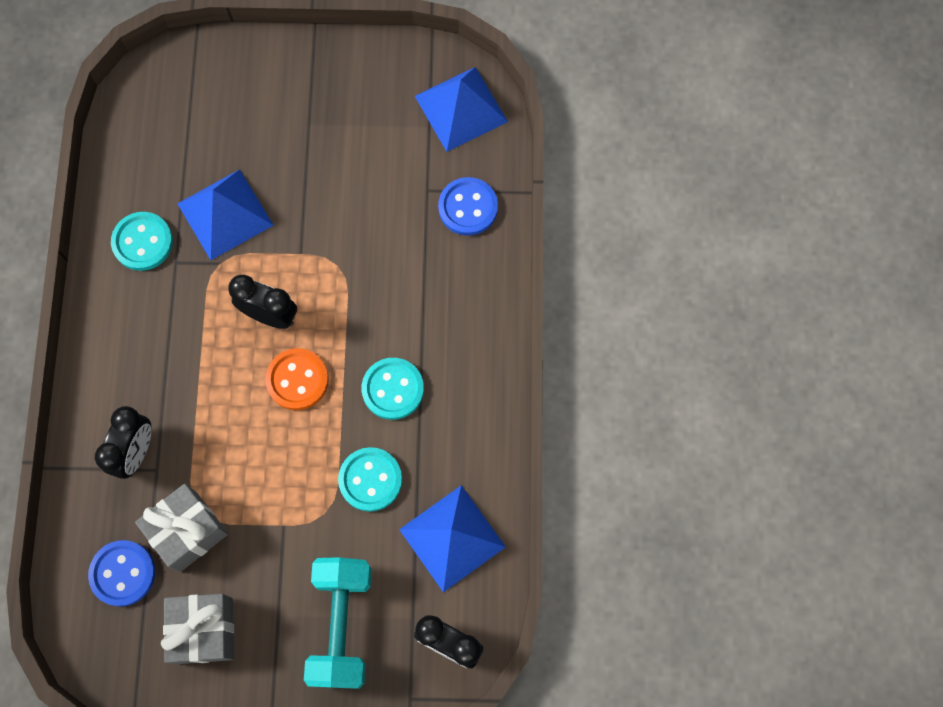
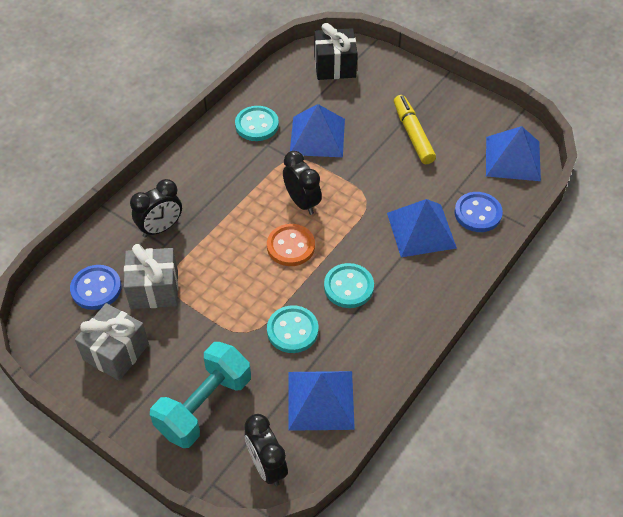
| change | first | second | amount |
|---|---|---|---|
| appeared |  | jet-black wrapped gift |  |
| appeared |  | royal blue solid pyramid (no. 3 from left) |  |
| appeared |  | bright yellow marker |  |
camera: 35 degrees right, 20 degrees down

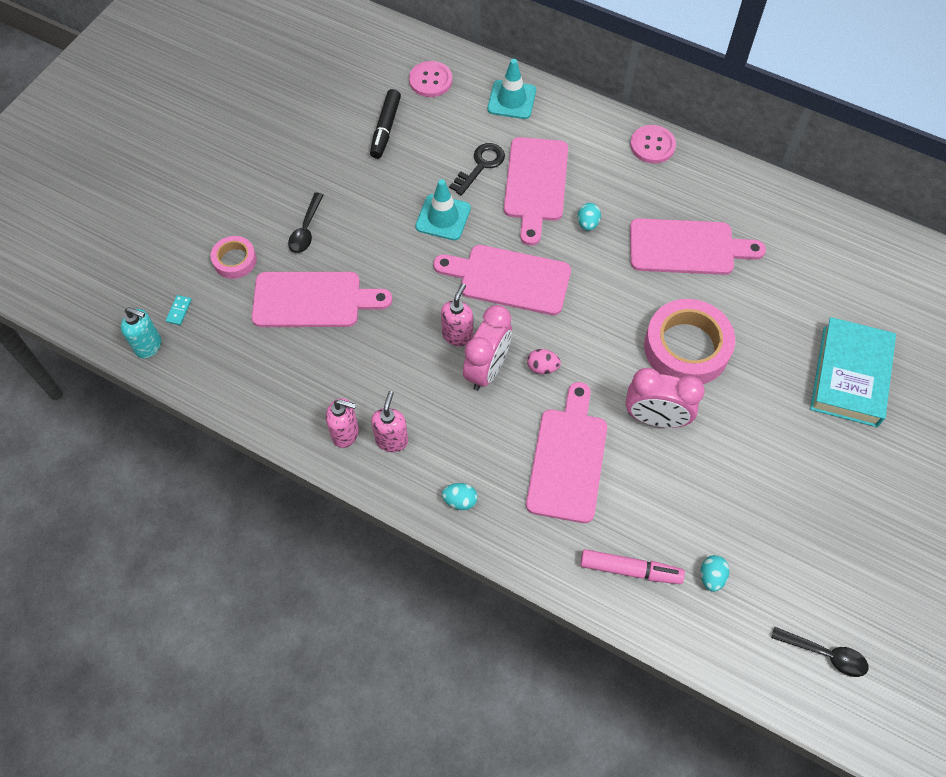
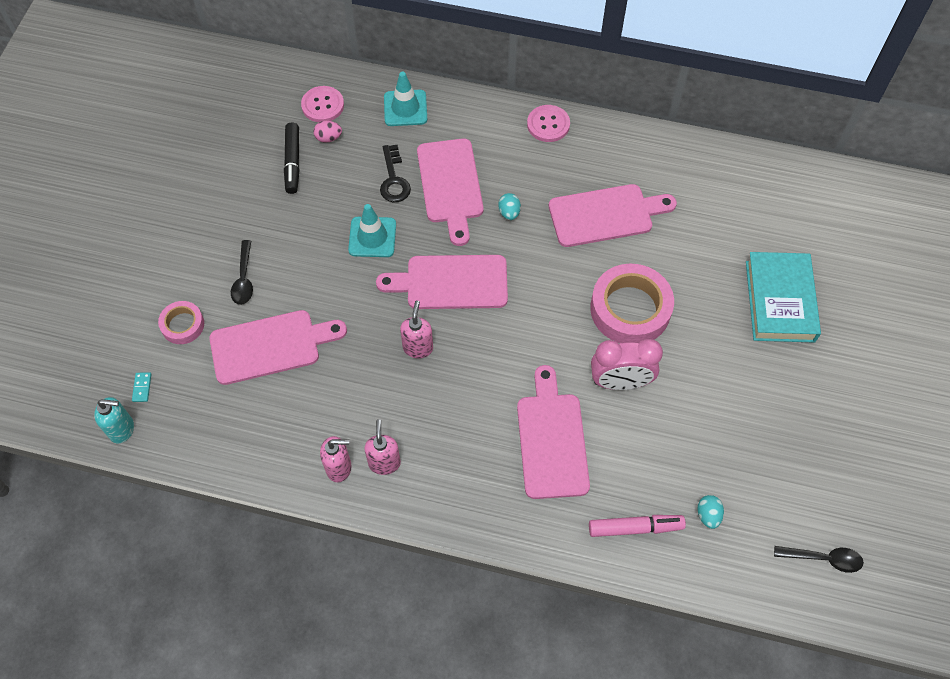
| change | first | second | amount |
|---|---|---|---|
| missing | aqua egg (no. 1 from left) |  |  |
| spun | jet-black door key |  | 150 degrees clockwise |
| missing | pink clock (no. 1 from left) |  |  |
| relocated | pink egg |  |  |
camera: 15 degrees left, 0 degrees up

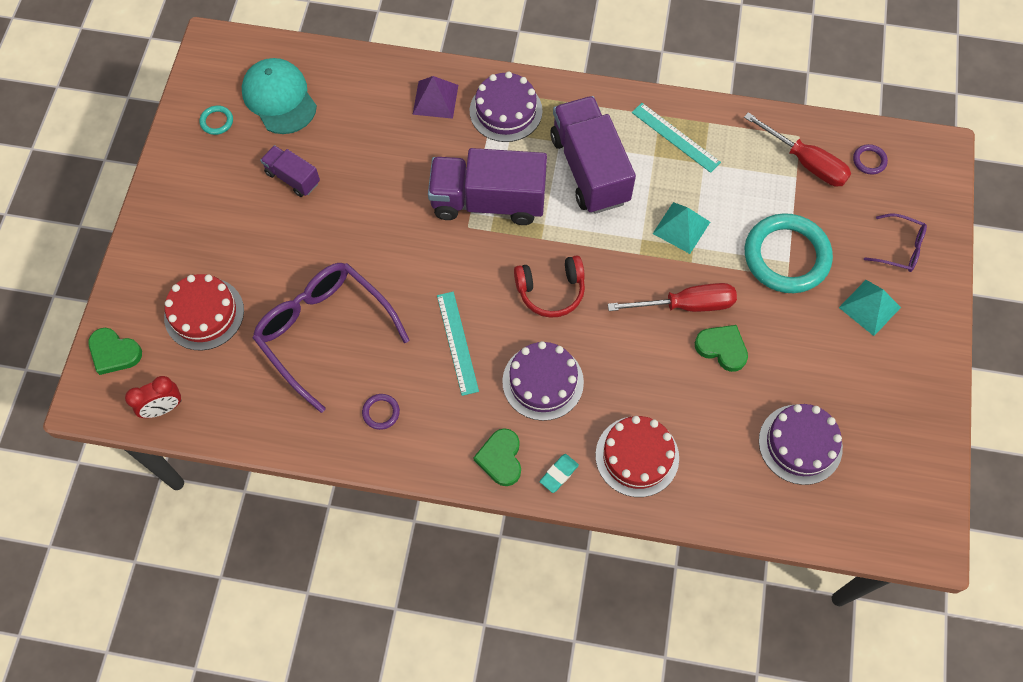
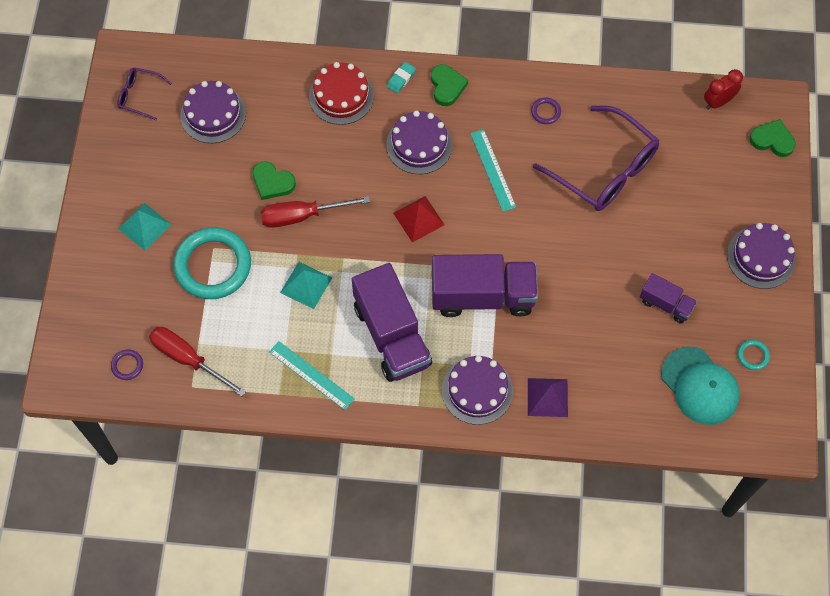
| change | first | second | amount |
|---|---|---|---|
| missing | crimson cake (no. 1 from left) |  |  |
| exchanged | crimson headset | crimson solid pyramid |  |
| relocated | purple glasses (no. 2 from left in the first image) | purple glasses (no. 1 from left) |  |
| appeared |  | purple cake (no. 4 from left) |  |
camera: 175 degrees right, 0 degrees up

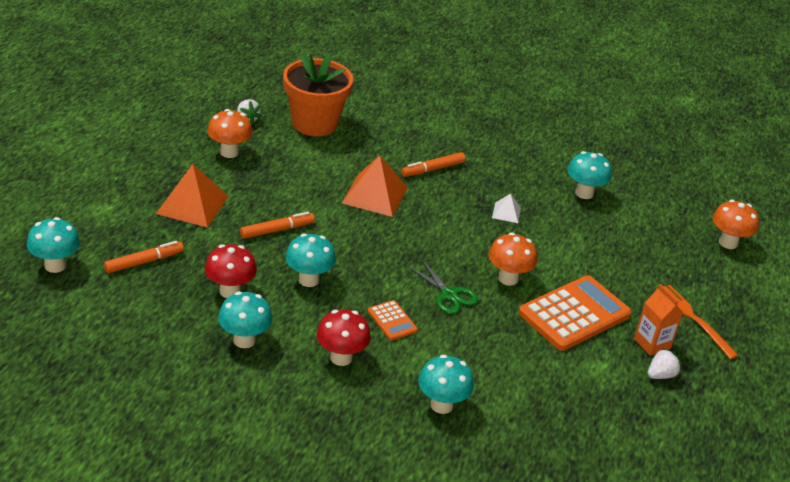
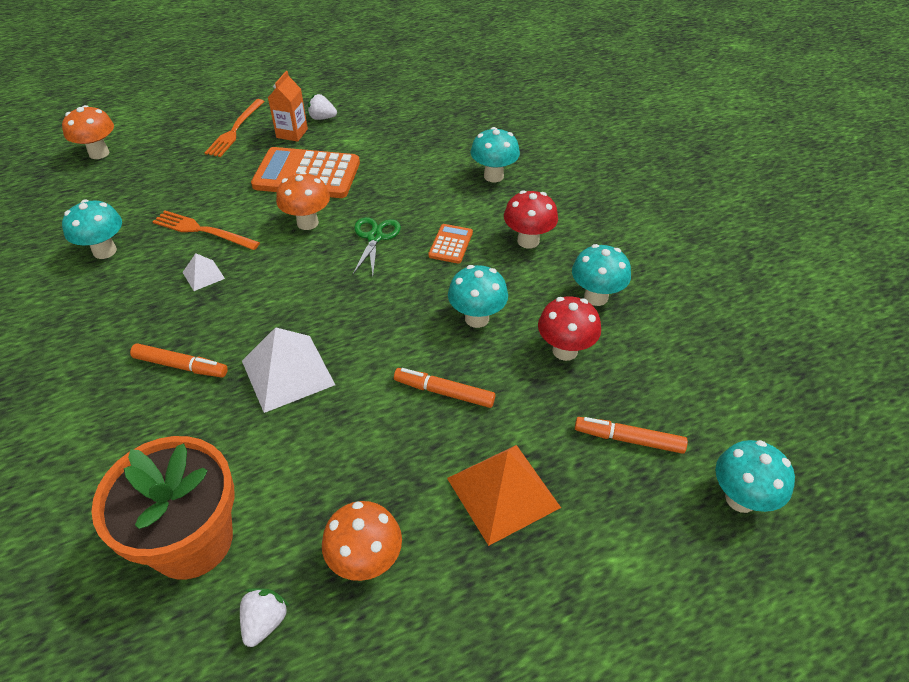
| change | first | second | amount |
|---|---|---|---|
| colour | bright orange solid pyramid (no. 2 from left) | white solid pyramid (no. 2 from left) |  |
| appeared |  | bright orange dinner fork (no. 1 from left) |  |
camera: 130 degrees left, 10 degrees up

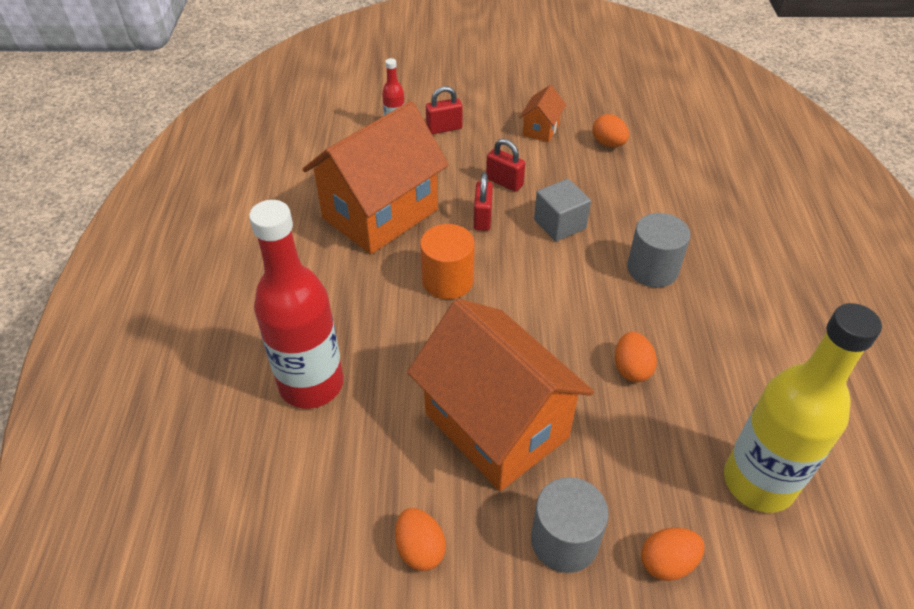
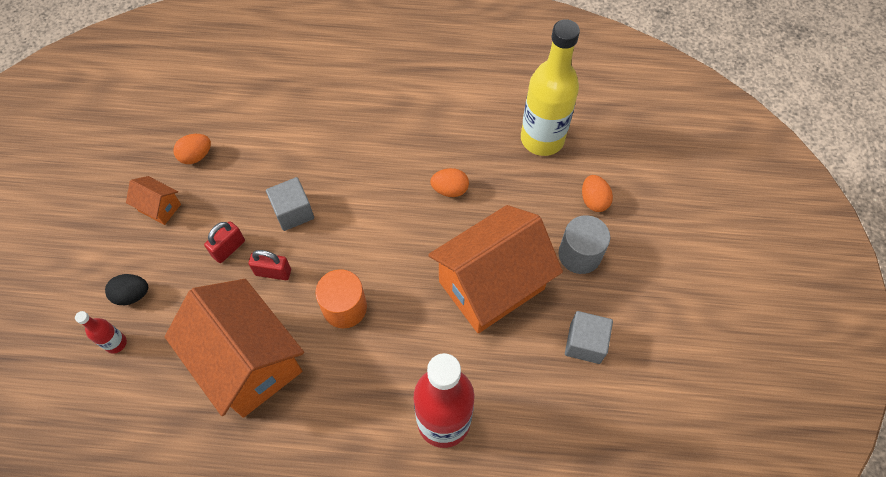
| change | first | second | amount |
|---|---|---|---|
| exchanged | bright orange egg (no. 1 from left) | gray cube (no. 2 from left) |  |
| exchanged | crimson lock (no. 1 from left) | jet-black egg |  |
| missing | gray cylinder (no. 2 from left) |  |  |
camera: 85 degrees left, 15 degrees up

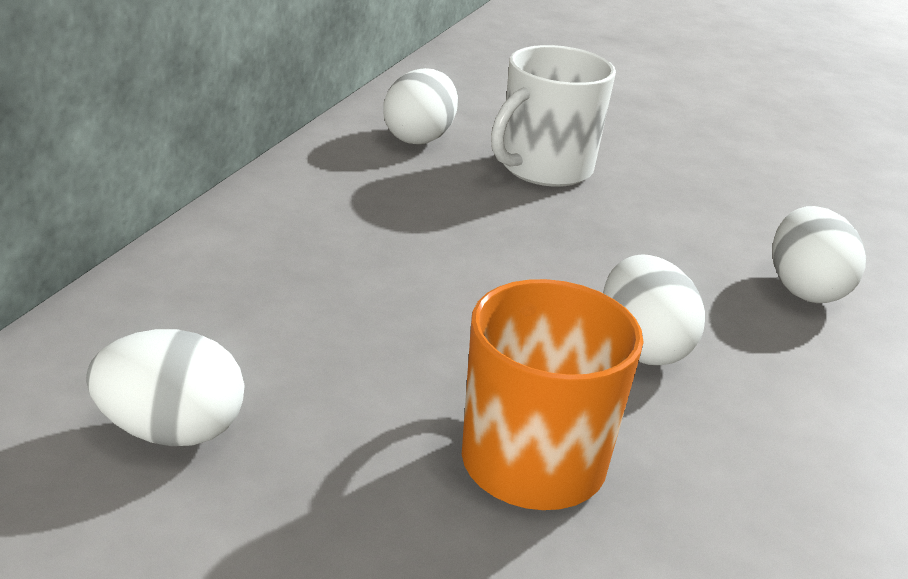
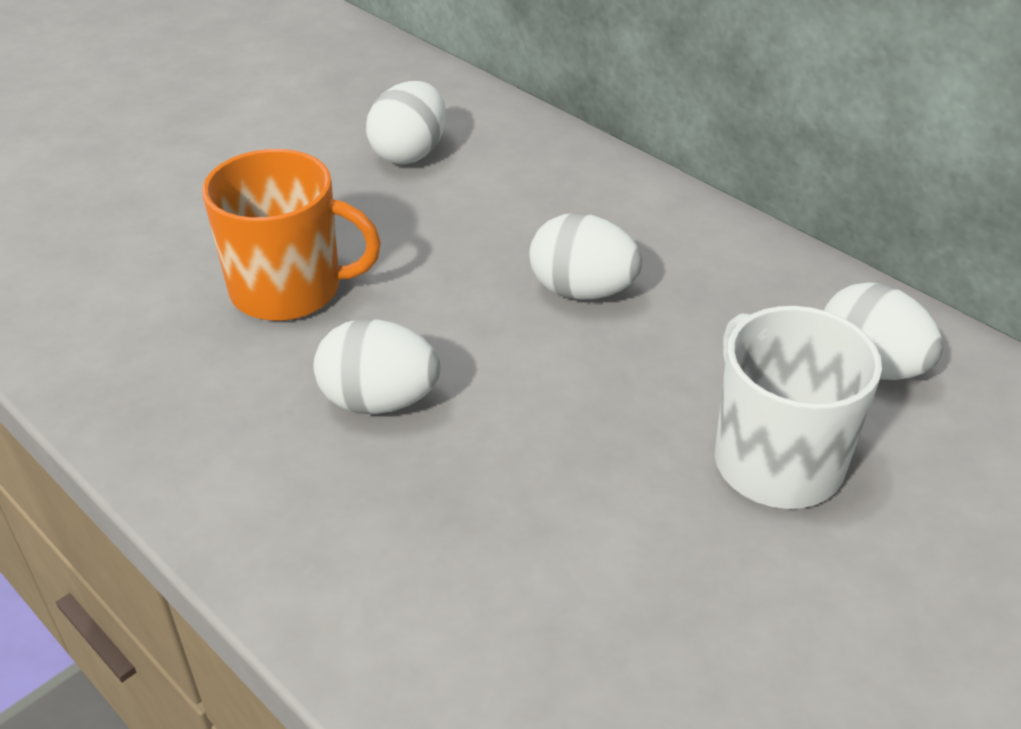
| change | first | second | amount |
|---|---|---|---|
| relocated | white egg (no. 4 from left in the first image) | white egg (no. 3 from left) |  |
camera: 115 degrees right, 10 degrees up

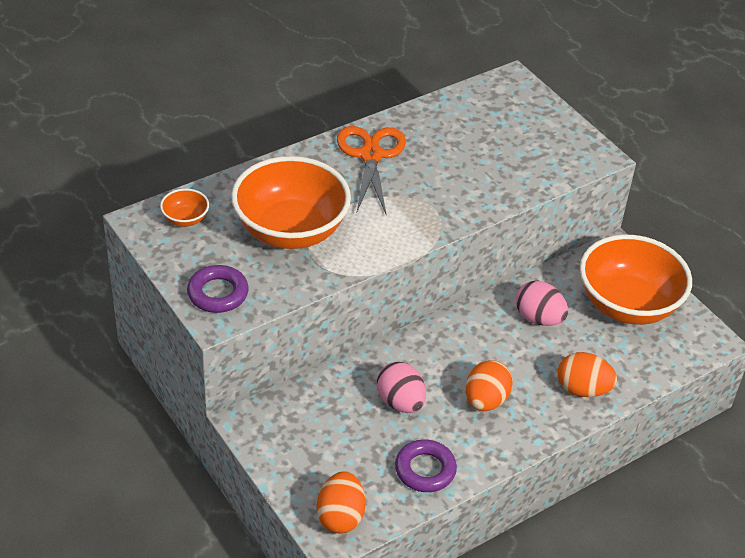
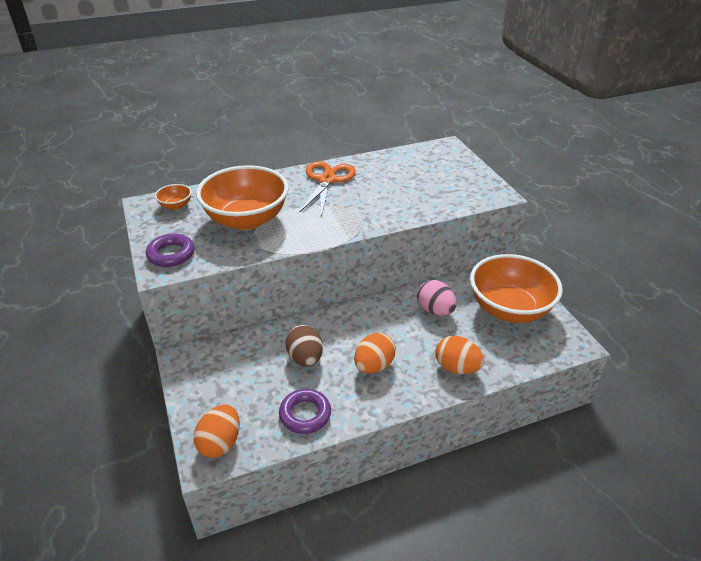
| change | first | second | amount |
|---|---|---|---|
| colour | pink egg (no. 1 from left) | russet egg |  |
camera: 15 degrees right, 5 degrees down

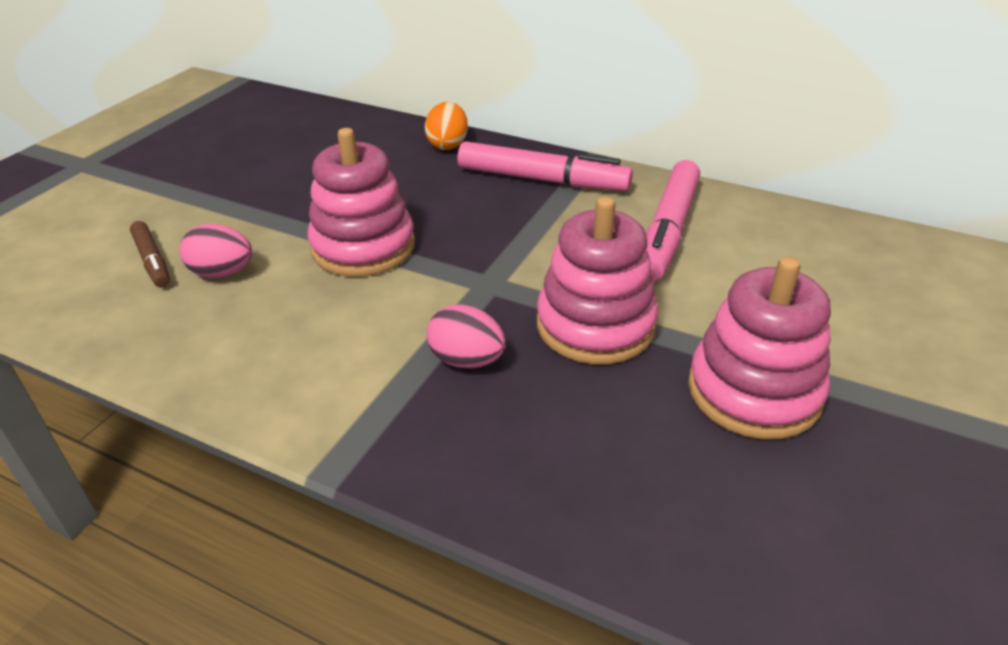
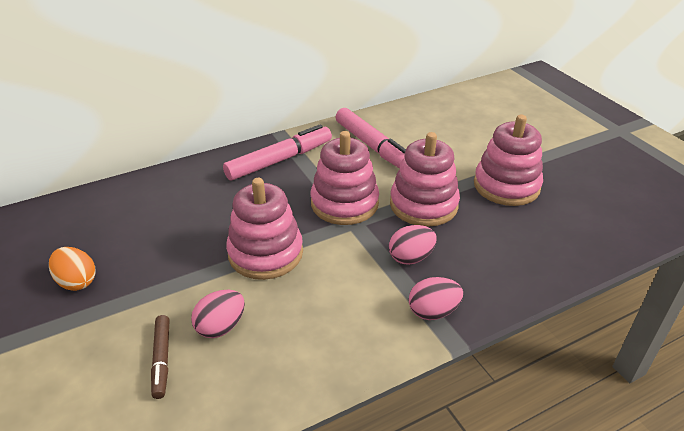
| change | first | second | amount |
|---|---|---|---|
| spun | russet marker |  | 75 degrees clockwise |
| relocated | bright orange egg |  |  |
| appeared |  | pink stacking toy (no. 2 from left) |  |
| appeared |  | pink egg (no. 3 from left) |  |
camera: 55 degrees left, 0 degrees up

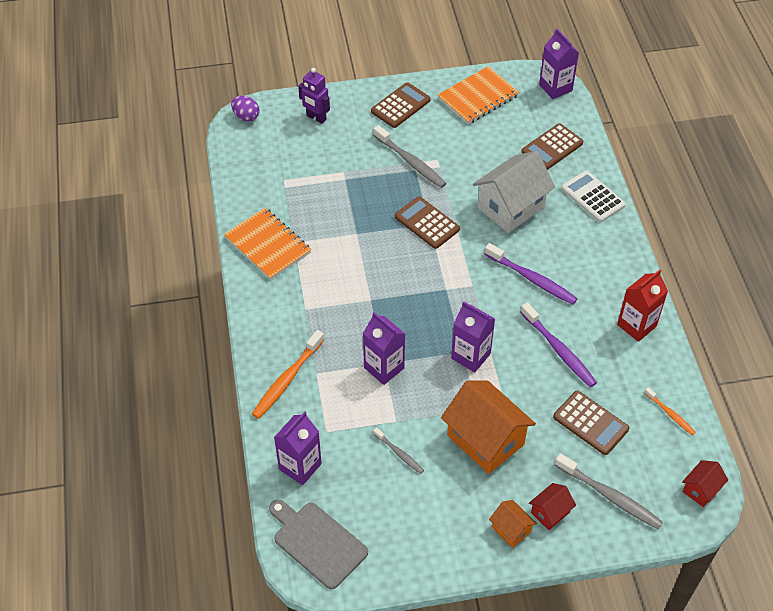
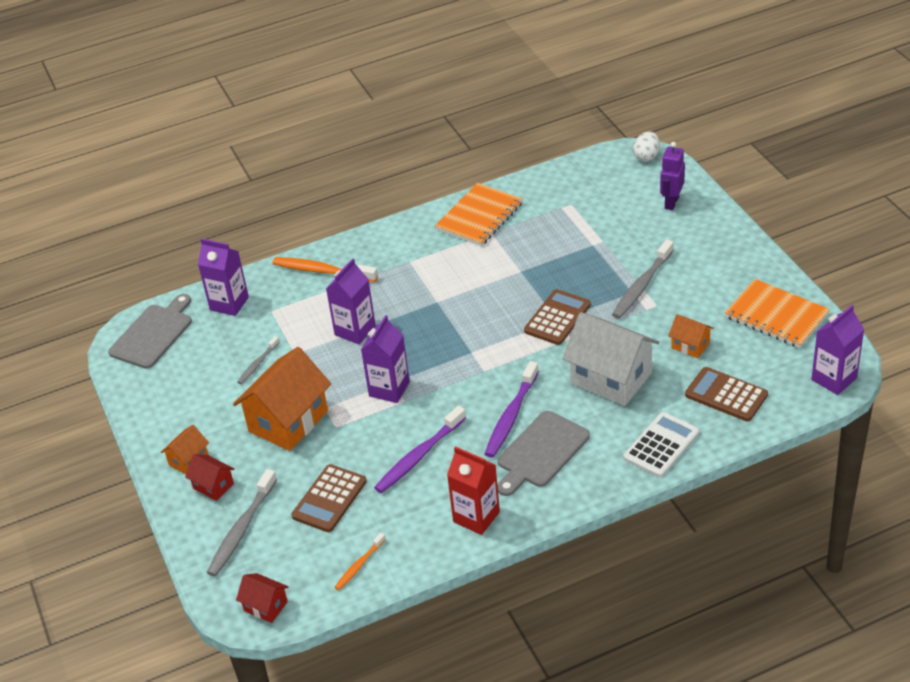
| change | first | second | amount |
|---|---|---|---|
| colour | purple egg | white egg |  |
| missing | russet pocket calculator (no. 1 from left) |  |  |
| appeared |  | gray chopping board (no. 2 from left) |  |
| appeared |  | bright orange house (no. 3 from left) |  |
camera: 80 degrees right, 10 degrees down

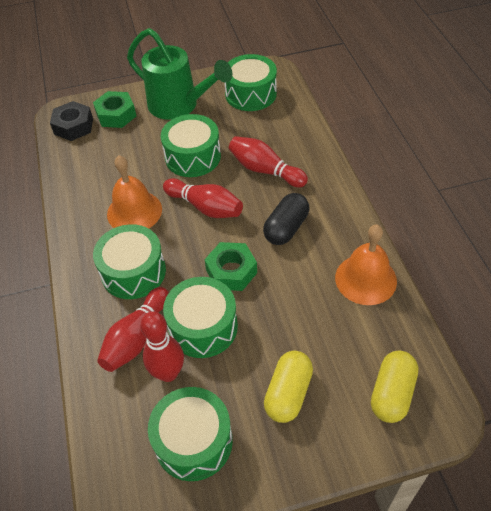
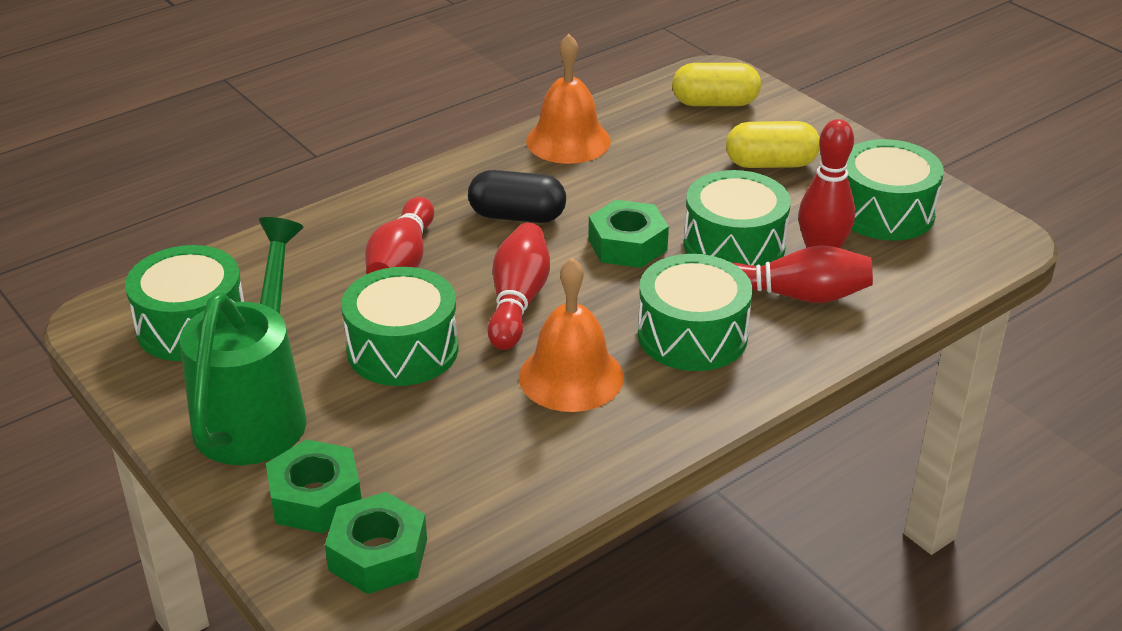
| change | first | second | amount |
|---|---|---|---|
| colour | jet-black nut | leaf-green nut (no. 2 from left) |  |
camera: 115 degrees left, 15 degrees down

